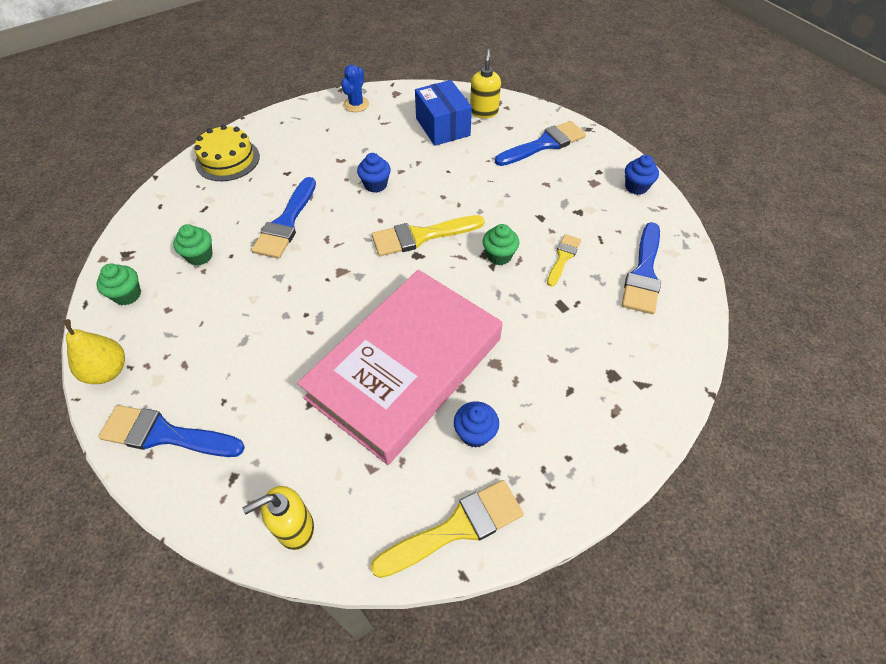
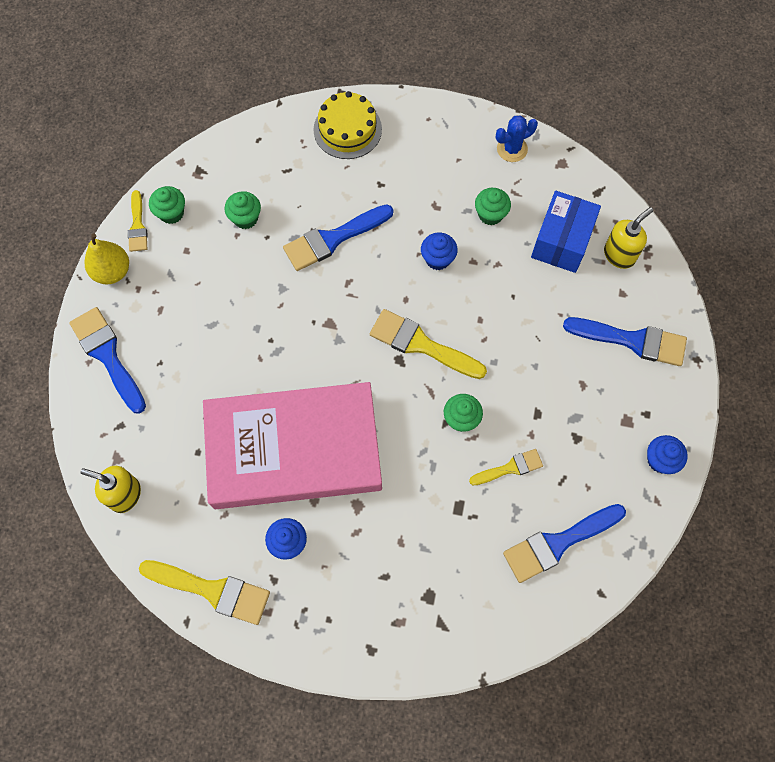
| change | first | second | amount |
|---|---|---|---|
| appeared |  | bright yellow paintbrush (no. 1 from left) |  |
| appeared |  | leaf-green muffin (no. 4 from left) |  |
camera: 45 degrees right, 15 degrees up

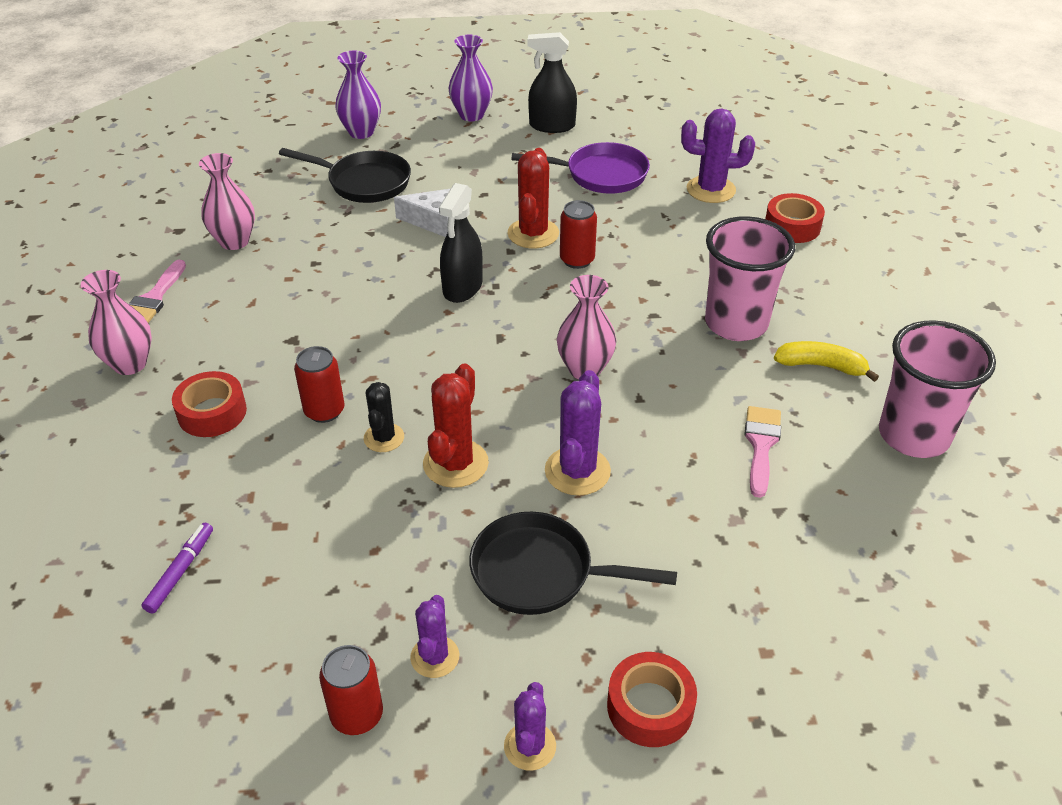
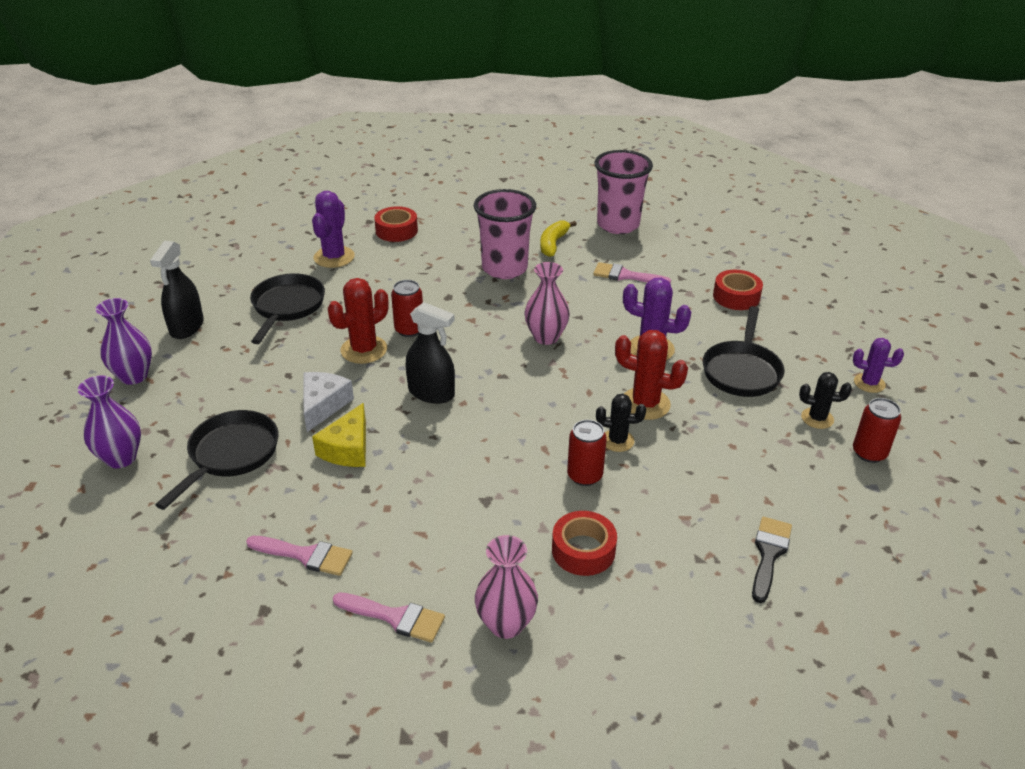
| change | first | second | amount |
|---|---|---|---|
| exchanged | purple marker | jet-black paintbrush |  |
| exchanged | pink flower vase (no. 2 from left) | pink paintbrush (no. 1 from left) |  |
| colour | purple saguaro cactus (no. 1 from left) | jet-black saguaro cactus (no. 2 from left) |  |
| spun | crimson saguaro cactus (no. 2 from left in the first image) | crimson saguaro cactus (no. 1 from left) | 60 degrees counterclockwise |
| colour | purple skillet | jet-black skillet (no. 2 from left) |  |
| relocated | crimson roll of tape (no. 2 from left in the first image) | crimson roll of tape (no. 3 from left) |  |
| appeared |  | bright yellow cheese |  |
camera: 85 degrees left, 5 degrees down

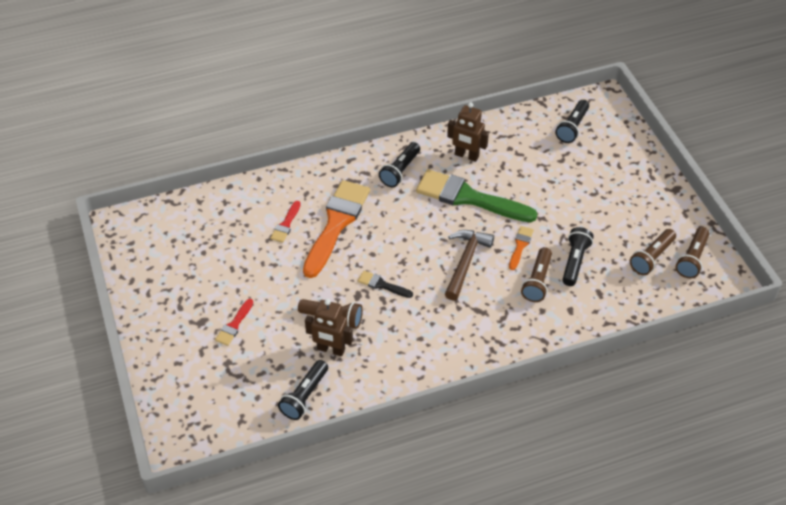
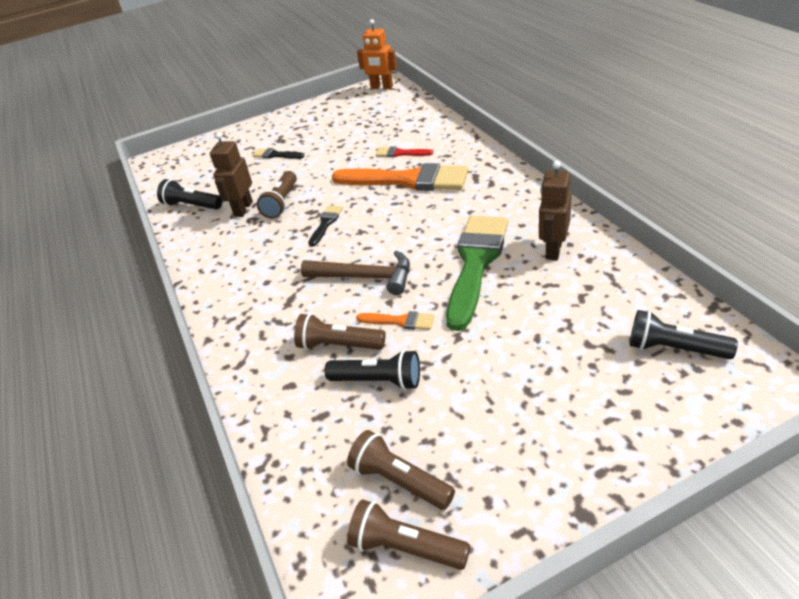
| change | first | second | amount |
|---|---|---|---|
| colour | crimson paintbrush (no. 1 from left) | jet-black paintbrush (no. 1 from left) |  |
| missing | jet-black flashlight (no. 2 from left) |  |  |
| appeared |  | bright orange robot figure |  |
camera: 90 degrees right, 10 degrees down

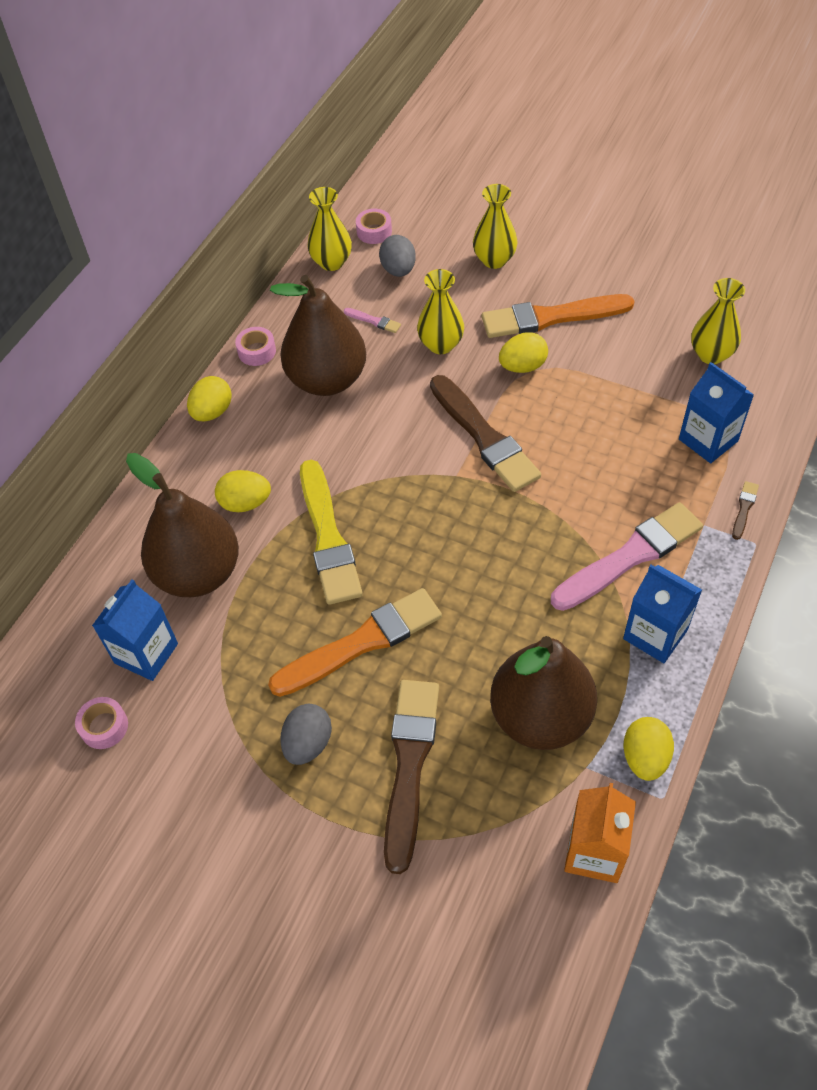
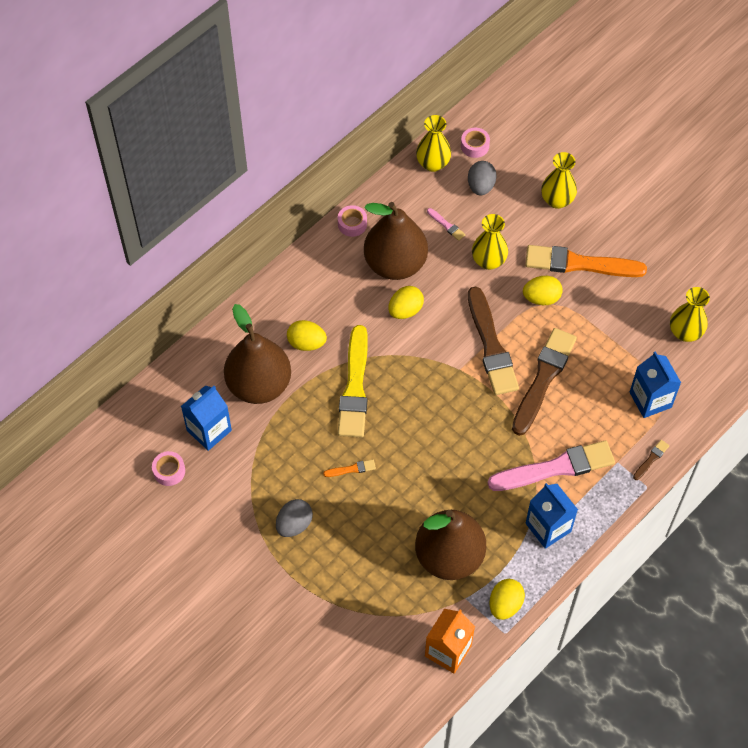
| change | first | second | amount |
|---|---|---|---|
| relocated | bright yellow egg (no. 1 from left in the first image) | bright yellow egg (no. 2 from left) |  |
| size | bright orange paintbrush (no. 1 from left) |  | x0.41 |
| relocated | russet paintbrush (no. 1 from left in the first image) | russet paintbrush (no. 2 from left) |  |
camera: 15 degrees right, 5 degrees up

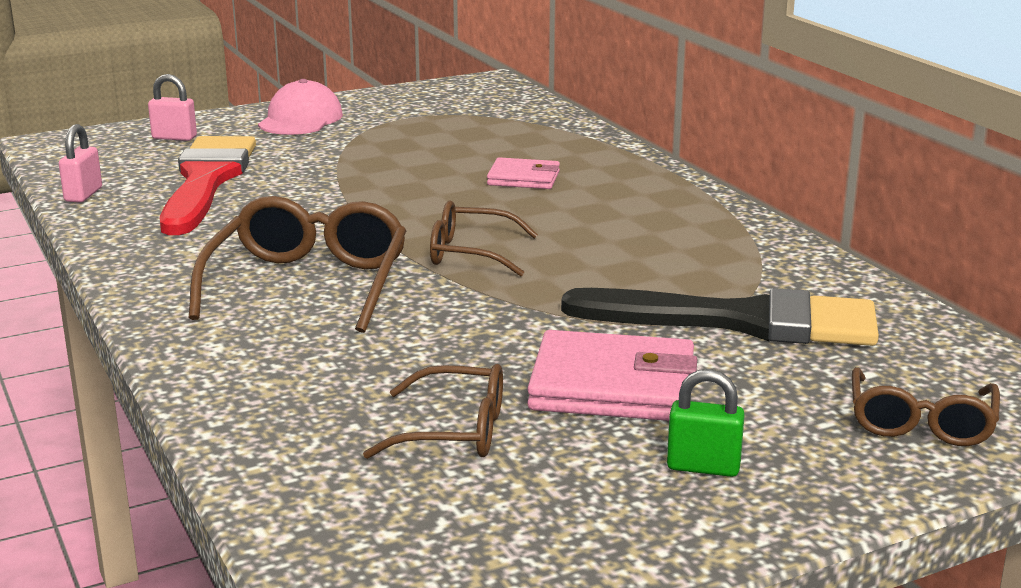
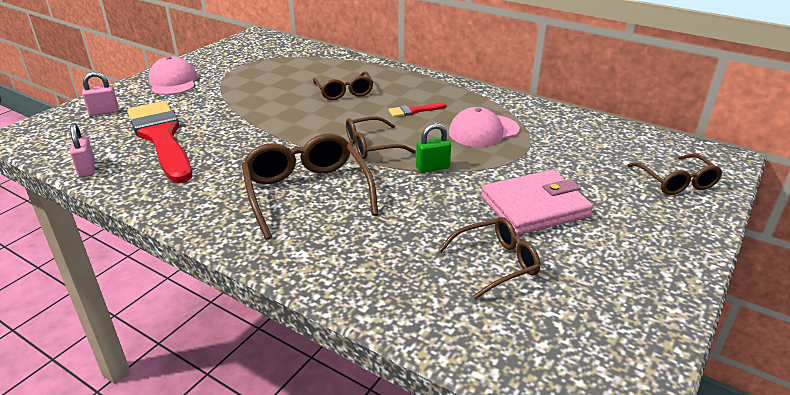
| change | first | second | amount |
|---|---|---|---|
| exchanged | pink card wallet (no. 1 from left) | russet glasses (no. 2 from left) |  |
| missing | jet-black paintbrush |  |  |
| relocated | leaf-green lock |  |  |
| appeared |  | crimson paintbrush (no. 2 from left) |  |
| appeared |  | pink cap (no. 2 from left) |  |
camera: 30 degrees left, 10 degrees up

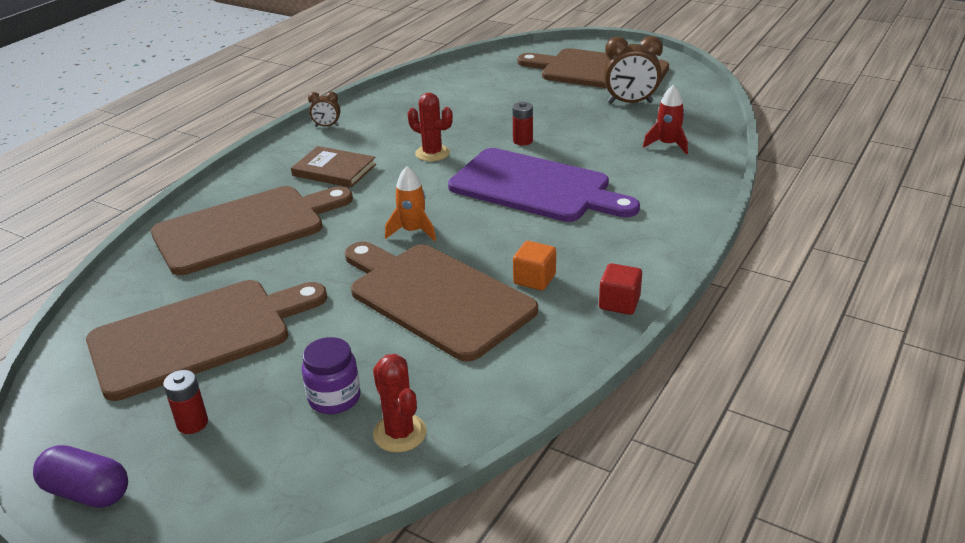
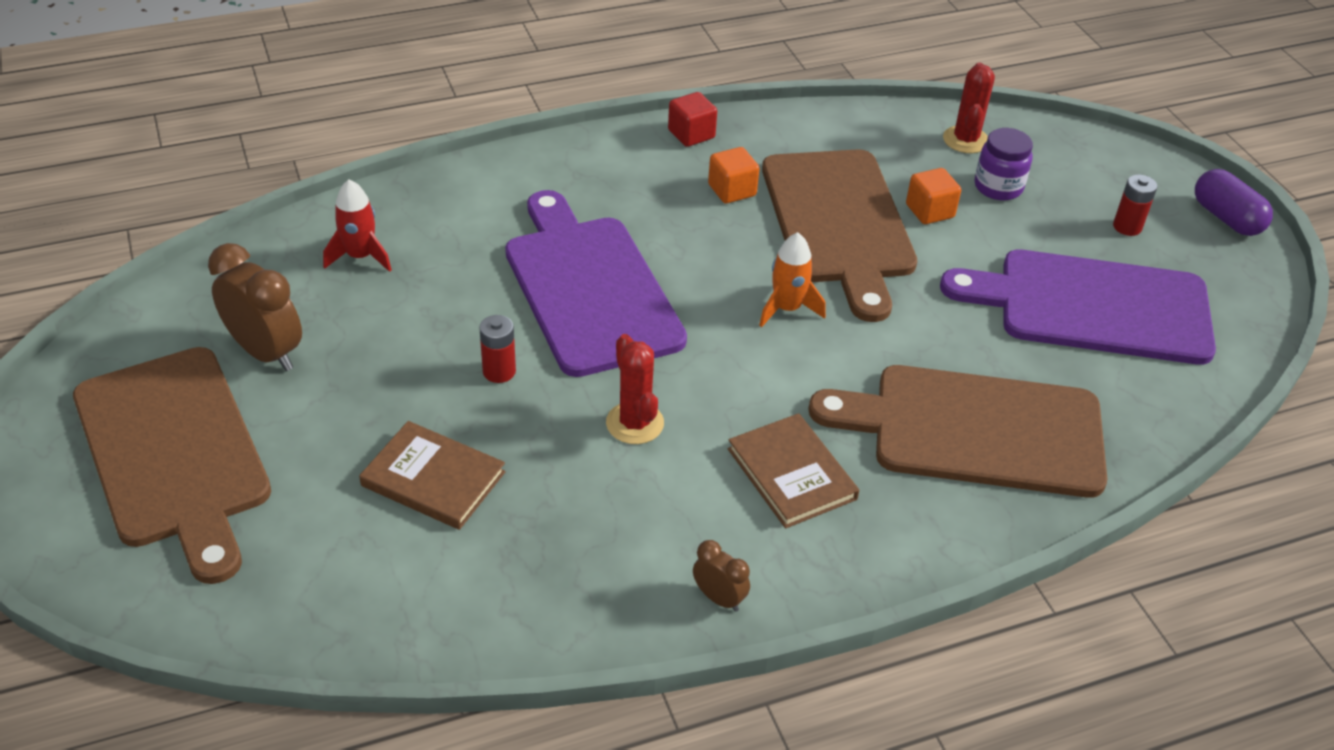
| change | first | second | amount |
|---|---|---|---|
| colour | russet chopping board (no. 1 from left) | purple chopping board (no. 2 from left) |  |
| appeared |  | russet hardback (no. 1 from left) |  |
| appeared |  | bright orange cube (no. 2 from left) |  |
camera: 145 degrees left, 10 degrees up

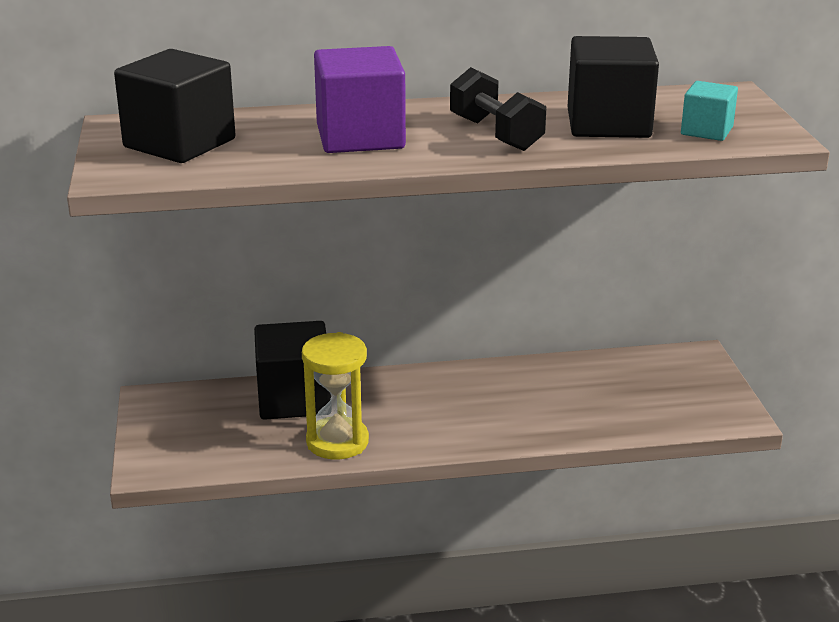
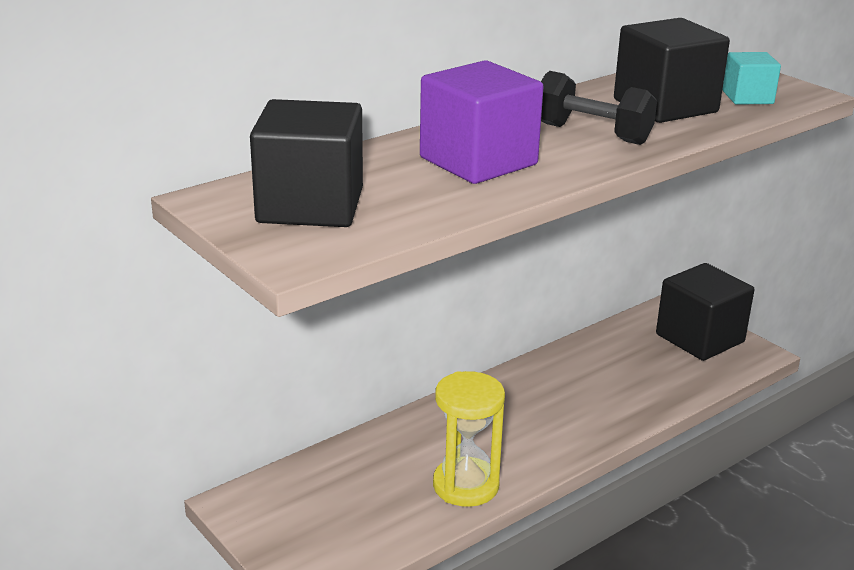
| change | first | second | amount |
|---|---|---|---|
| relocated | jet-black cube (no. 2 from left in the first image) | jet-black cube (no. 3 from left) |  |
camera: 30 degrees left, 0 degrees up

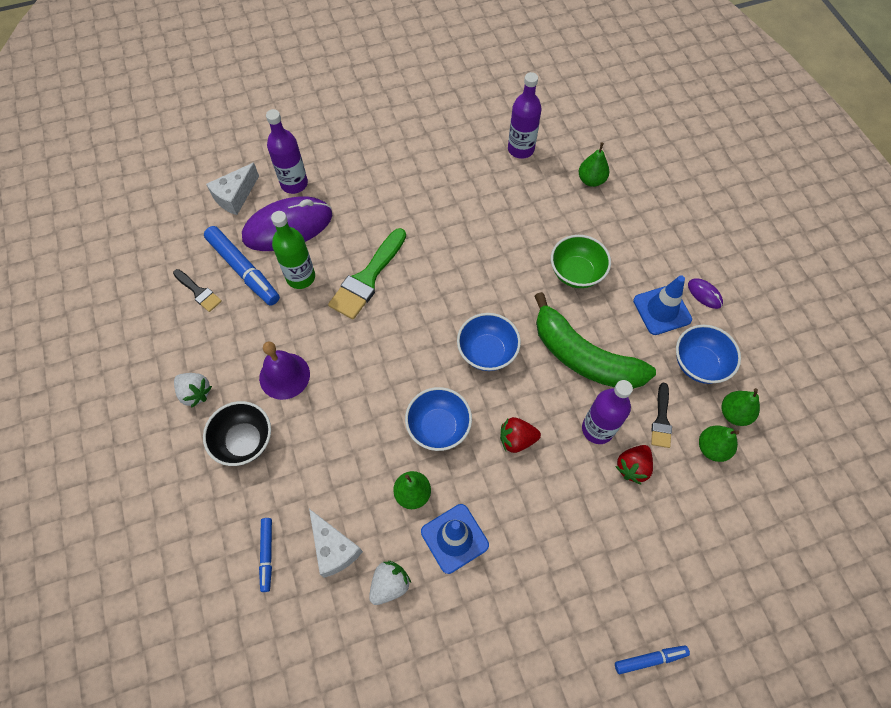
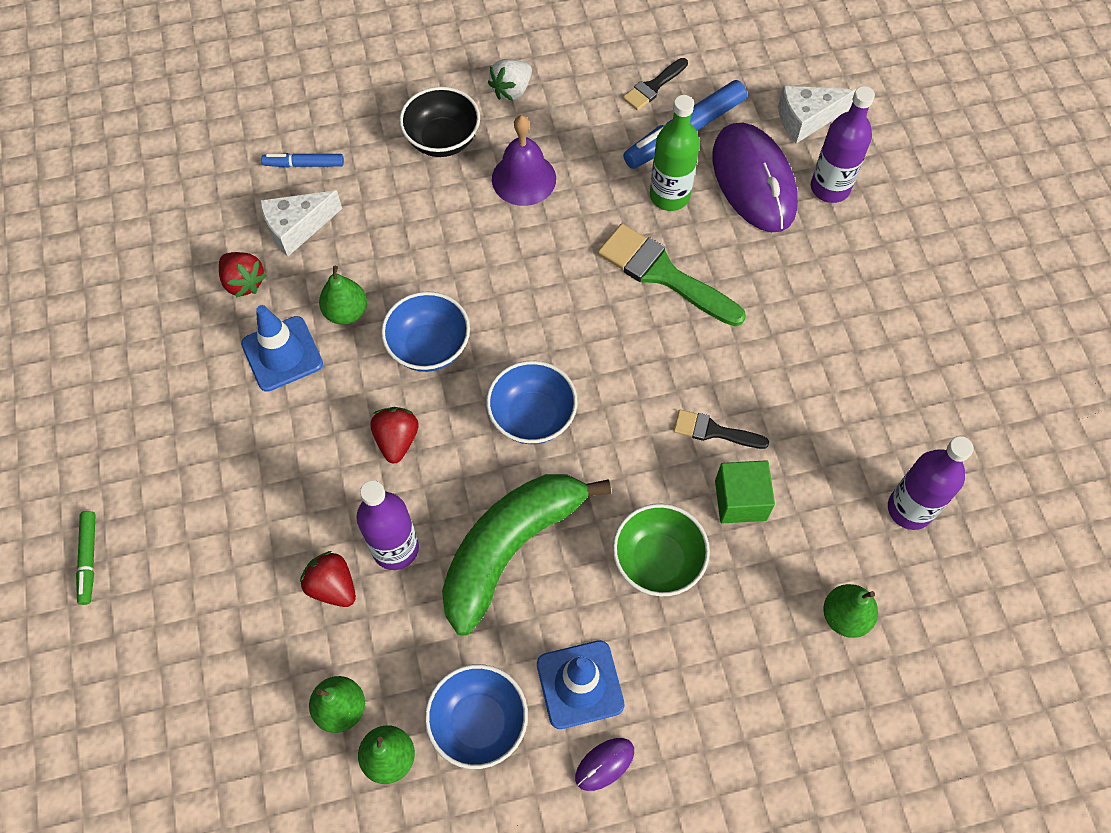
| change | first | second | amount |
|---|---|---|---|
| spun | white cheese (no. 1 from left in the first image) | white cheese (no. 2 from left) | 60 degrees counterclockwise |
| colour | white toy strawberry (no. 2 from left) | crimson toy strawberry (no. 1 from left) |  |
| colour | royal blue marker (no. 3 from left) | leaf-green marker |  |
| relocated | jet-black paintbrush (no. 2 from left) |  |  |
| appeared |  | leaf-green cube |  |
camera: 95 degrees right, 0 degrees up

